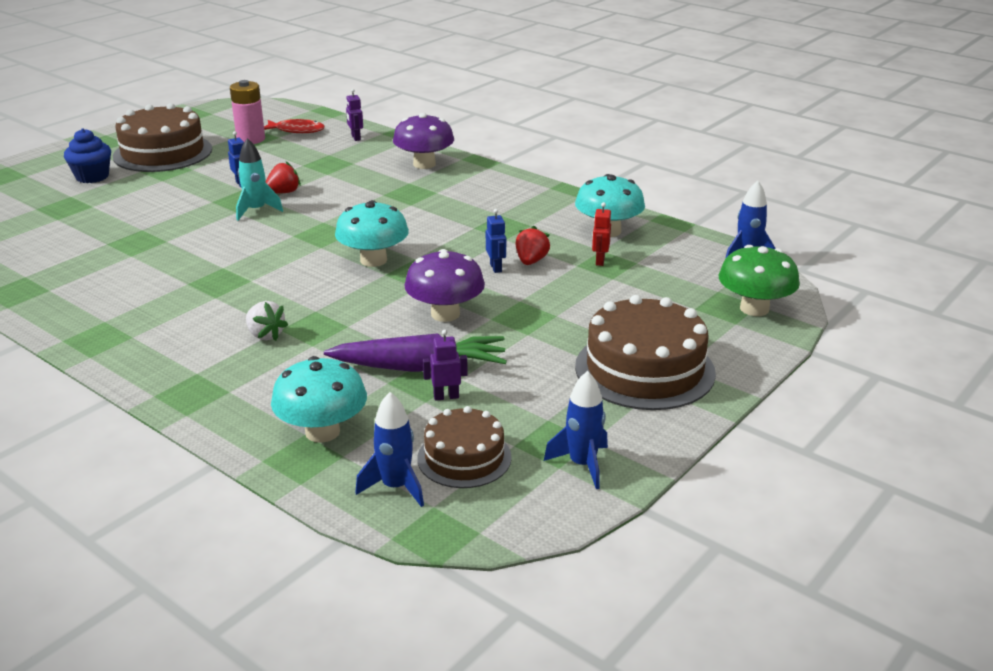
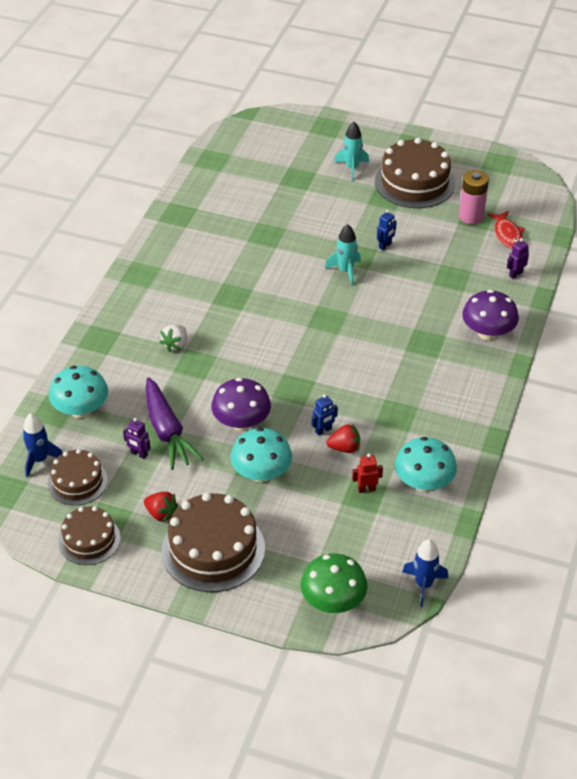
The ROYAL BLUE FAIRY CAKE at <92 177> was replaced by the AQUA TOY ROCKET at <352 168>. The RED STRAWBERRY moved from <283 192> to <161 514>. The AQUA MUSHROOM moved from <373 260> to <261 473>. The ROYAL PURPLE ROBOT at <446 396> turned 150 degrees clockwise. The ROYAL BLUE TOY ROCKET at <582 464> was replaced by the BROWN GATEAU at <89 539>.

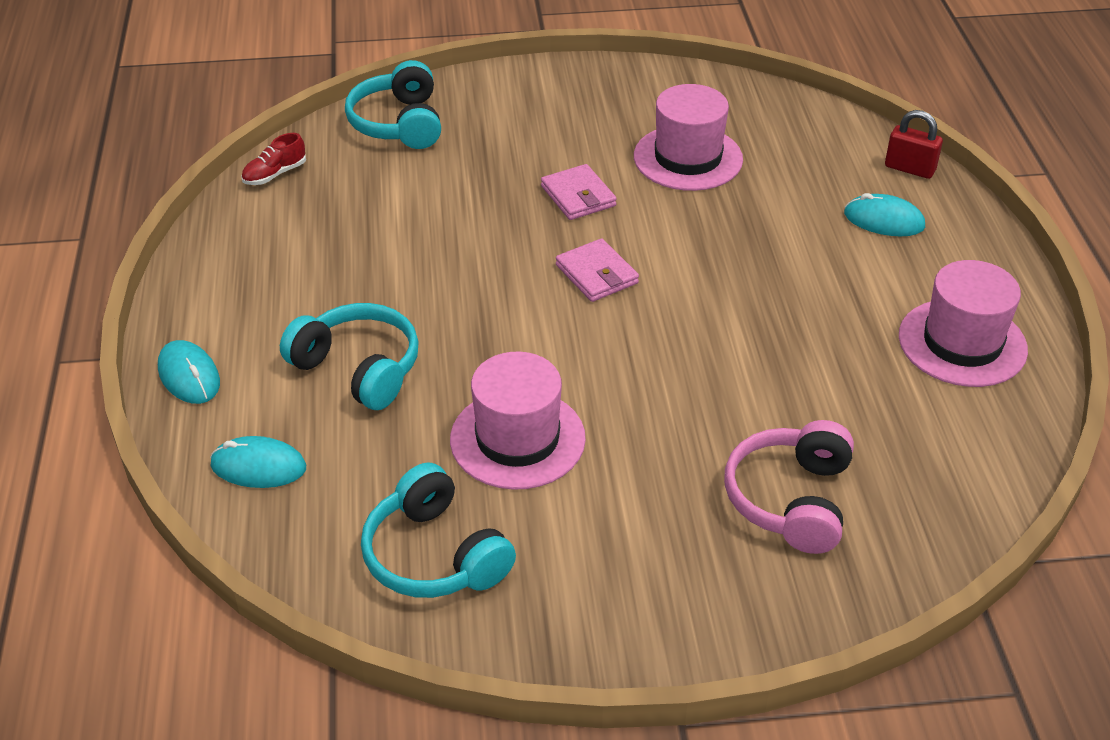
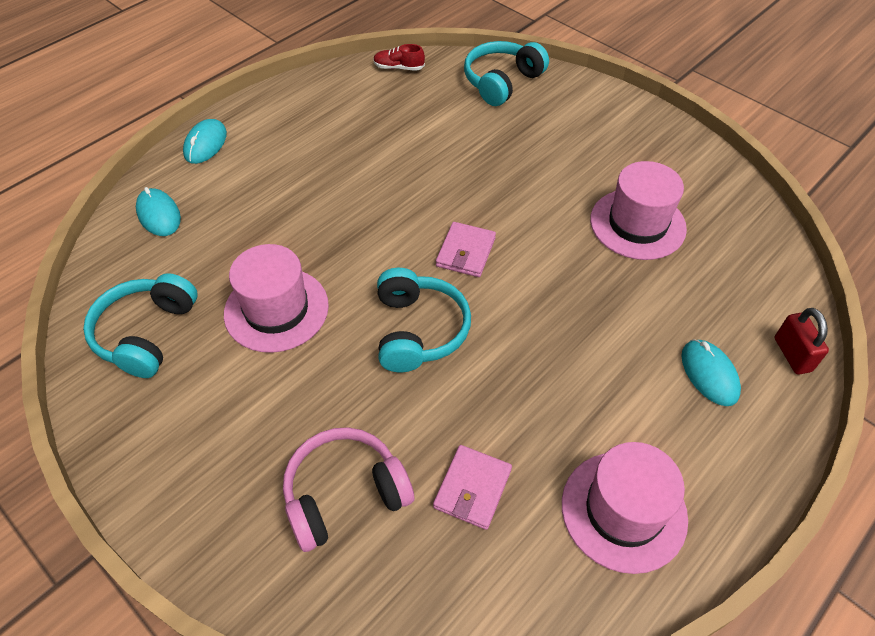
The AQUA OVER-EAR HEADPHONES moved from <358 369> to <418 330>. The ROSE-PINK BILLFOLD moved from <578 196> to <472 488>.

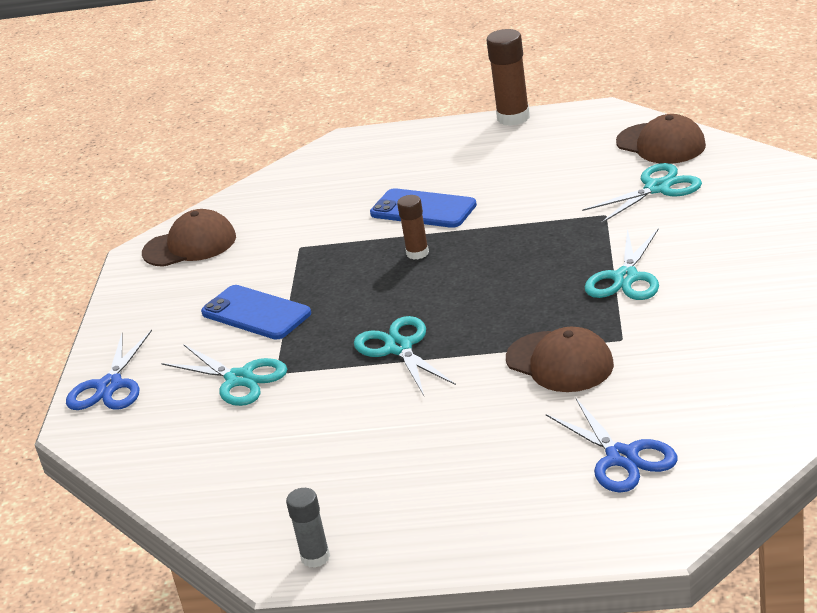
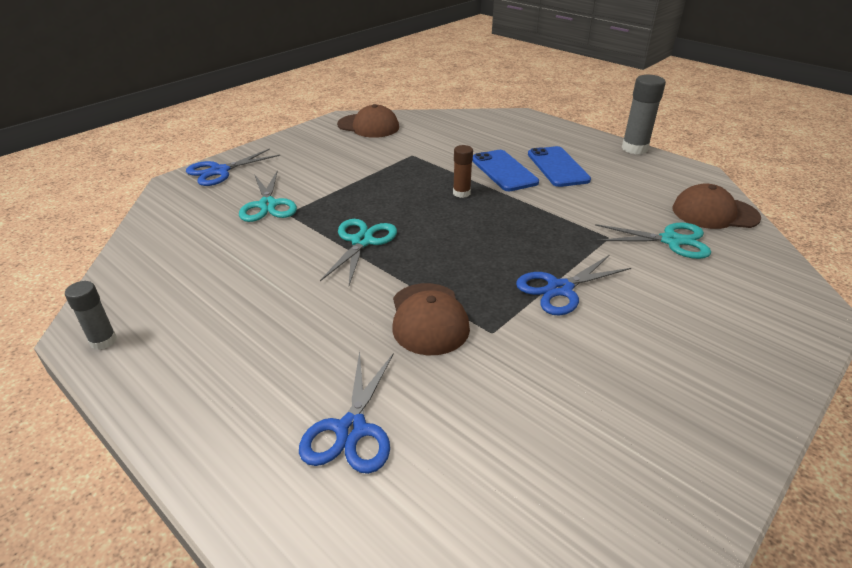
The ROYAL BLUE PHONE moved from <256 313> to <557 167>. The BROWN STICK OF GLUE at <513 118> became the GRAY STICK OF GLUE at <634 148>. The AQUA SHEARS at <625 278> became the ROYAL BLUE SHEARS at <559 289>. The BROWN BASEBALL CAP at <661 144> turned 105 degrees clockwise.

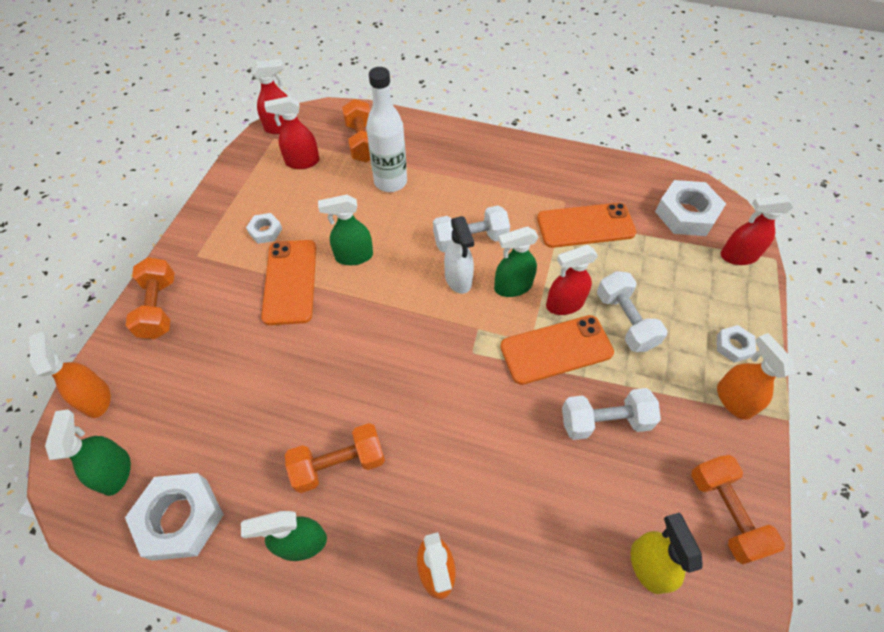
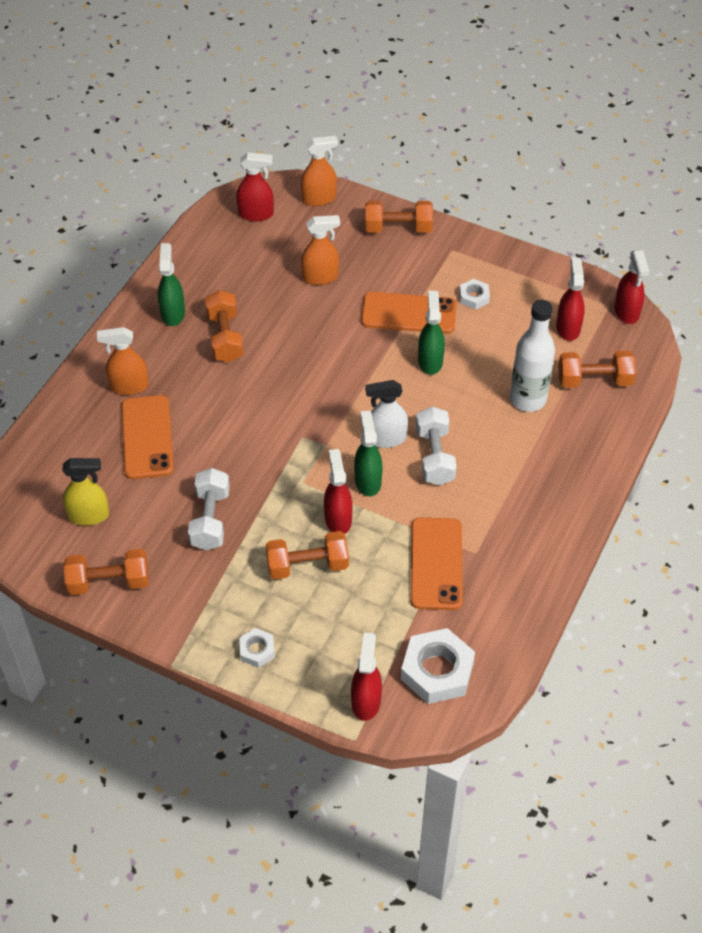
The LEAF-GREEN SPRAY CLEANER at <115 471> became the RED SPRAY CLEANER at <256 214>. The PURE WHITE NUT at <180 518> disappeared. The BRIGHT ORANGE PHONE moved from <556 349> to <147 437>. The PURE WHITE DUMBBELL at <625 321> became the BRIGHT ORANGE DUMBBELL at <307 565>. The BRIGHT ORANGE SPRAY CLEANER moved from <733 400> to <320 277>.

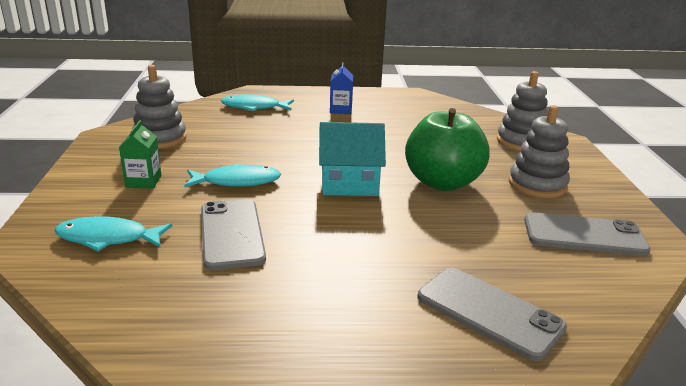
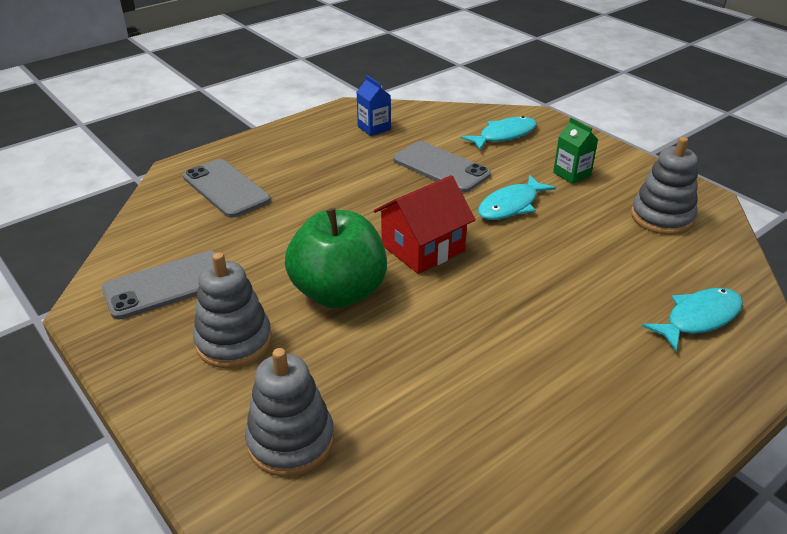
The AQUA COTTAGE at <349 183> became the RED COTTAGE at <422 248>. The ROYAL BLUE MILK CARTON moved from <341 110> to <374 128>. The GRAY PHONE at <489 312> turned 45 degrees clockwise.

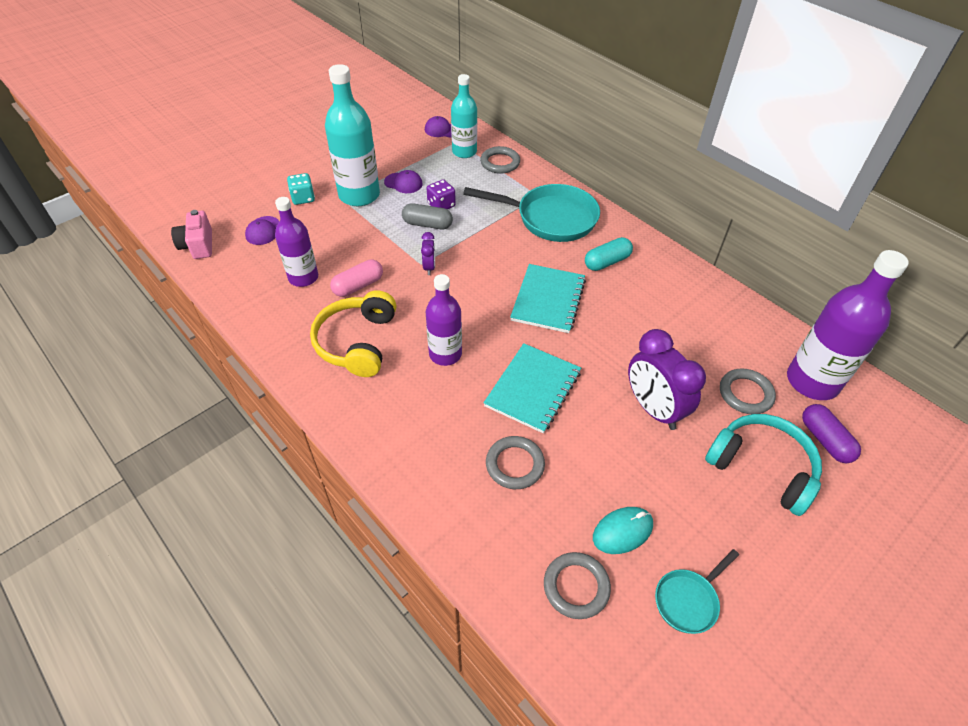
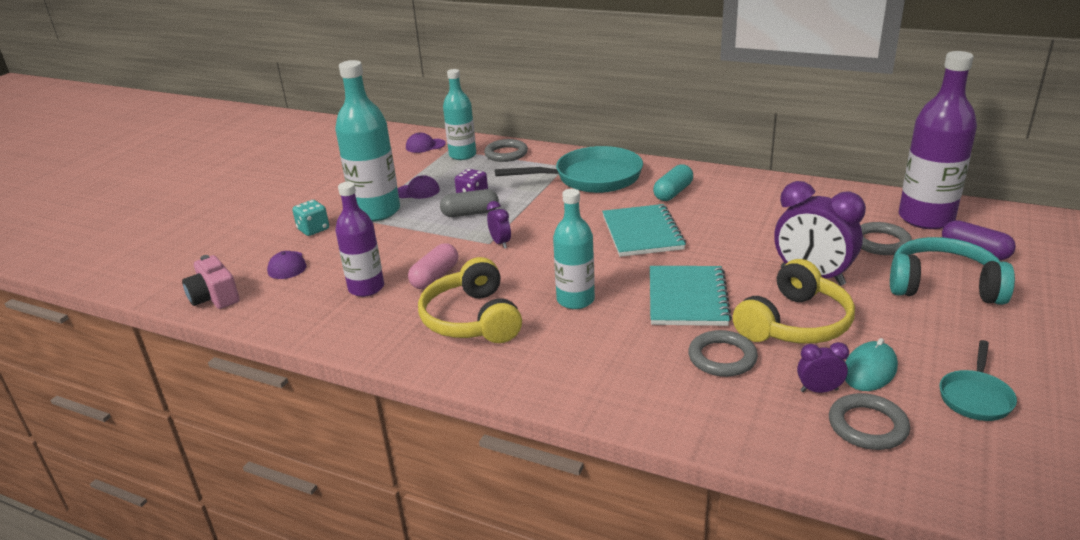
The ROYAL PURPLE DRINK BOTTLE at <445 354> became the AQUA DRINK BOTTLE at <575 300>. The GOLDEN OVER-EAR HEADPHONES at <794 323> appeared. The ROYAL PURPLE ALARM CLOCK at <819 390> appeared.

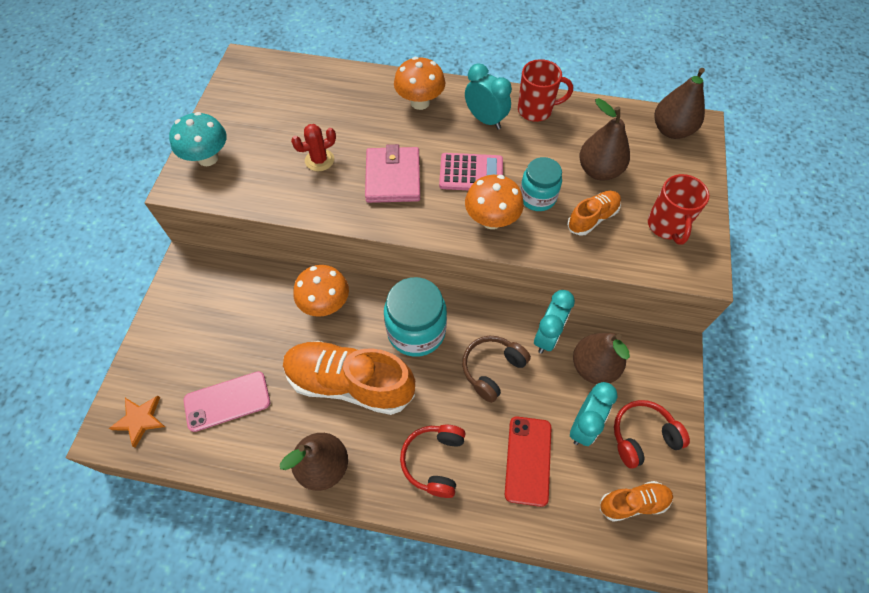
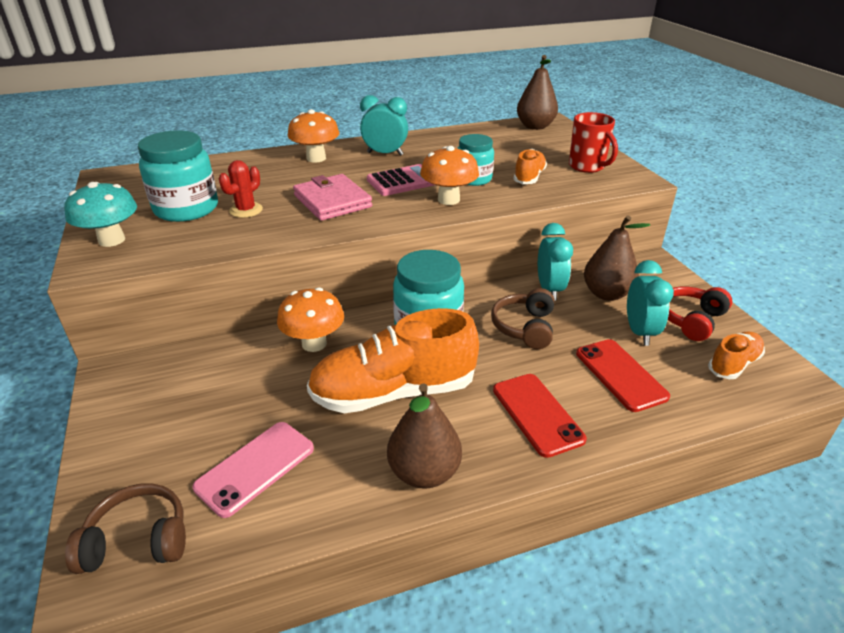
The BRIGHT ORANGE STAR at <140 420> was replaced by the BROWN OVER-EAR HEADPHONES at <137 540>. The RED OVER-EAR HEADPHONES at <434 461> was replaced by the RED PHONE at <537 414>. The RED MUG at <536 110> disappeared. The BROWN PEAR at <599 170> disappeared. The AQUA JAM JAR at <186 209> appeared.

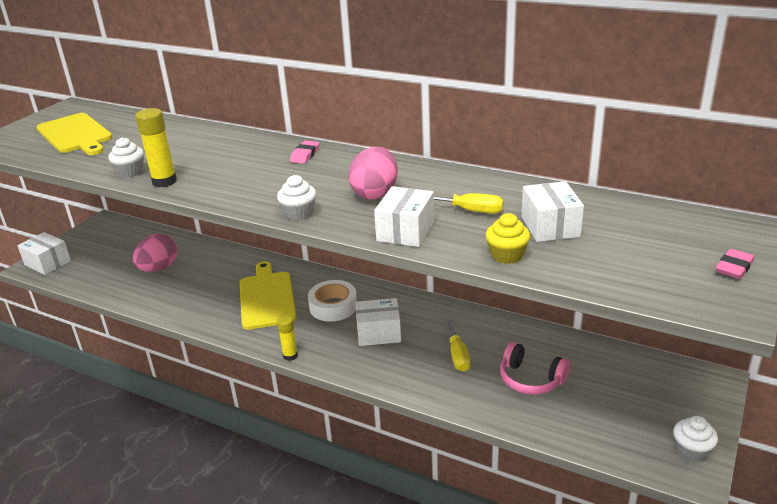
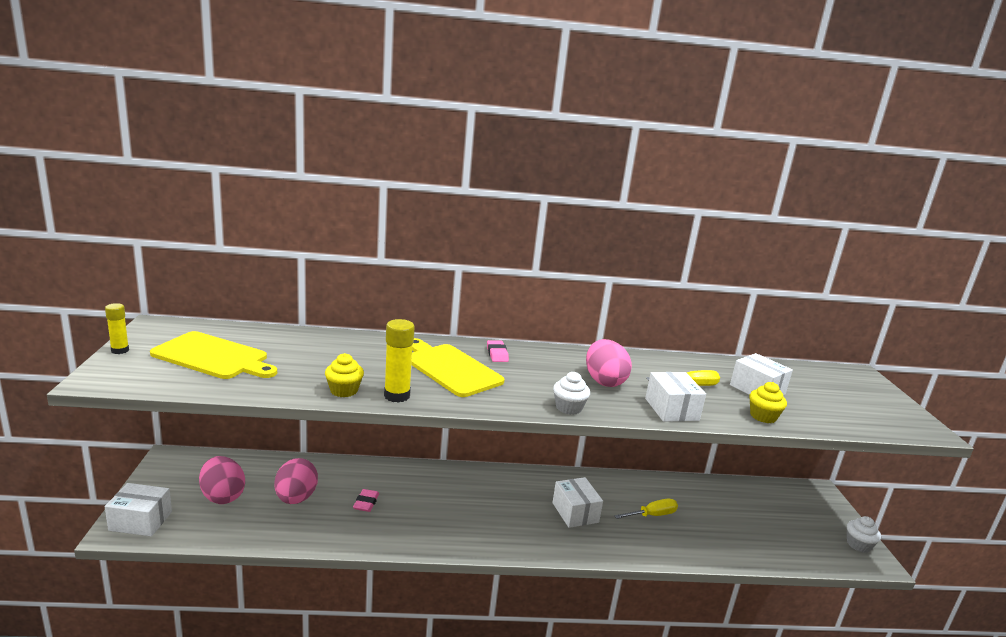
The PURE WHITE FAIRY CAKE at <130 172> became the GOLDEN FAIRY CAKE at <344 390>. The GOLDEN CUTTING BOARD moved from <266 298> to <450 368>. The GOLDEN STICK OF GLUE moved from <290 355> to <120 350>. The PURE WHITE ROLL OF TAPE at <333 306> disappeared. The PURE WHITE PARCEL at <379 333> turned 75 degrees counterclockwise. The GOLDEN HAND SCREWDRIVER at <457 354> turned 75 degrees counterclockwise. The ROSE-PINK OVER-EAR HEADPHONES at <531 379> disappeared. The ROSE-PINK GUM ERASER moved from <734 267> to <366 503>. The ROSE-PINK EGG SHAPE at <222 496> appeared.

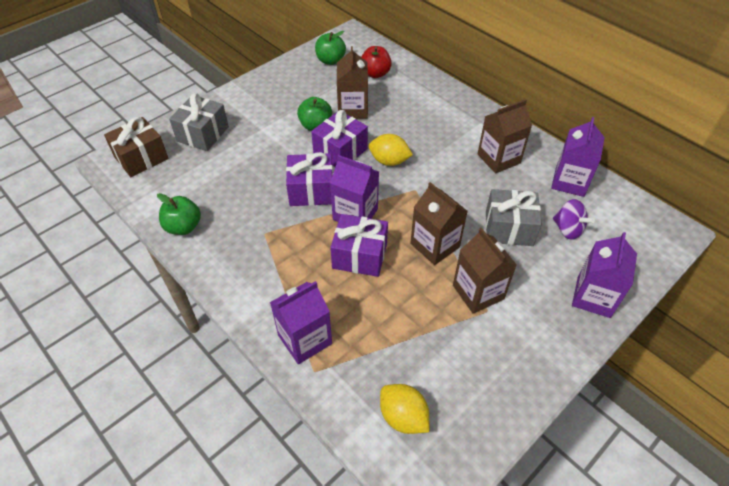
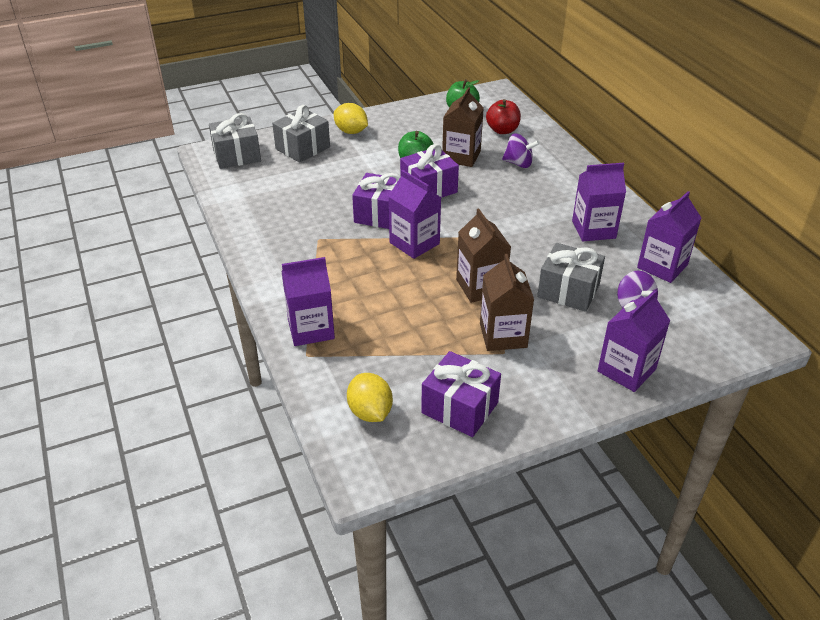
The BROWN WRAPPED GIFT at <141 158> became the GRAY WRAPPED GIFT at <237 155>. The LEAF-GREEN TOY APPLE at <183 227> disappeared. The ROYAL PURPLE WRAPPED GIFT moved from <359 255> to <459 408>. The GOLDEN LEMON moved from <389 161> to <351 131>. The BROWN MILK CARTON at <498 158> became the ROYAL PURPLE MILK CARTON at <593 229>. The ROYAL PURPLE TOY TOP at <518 163> appeared.

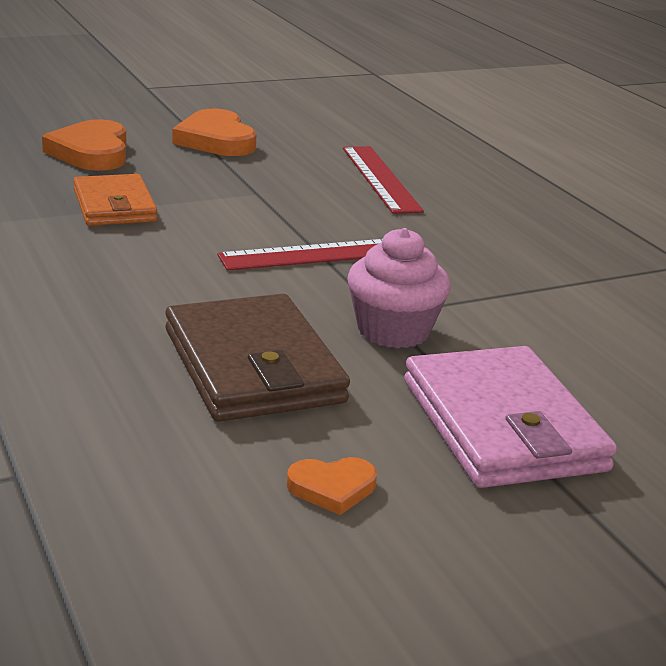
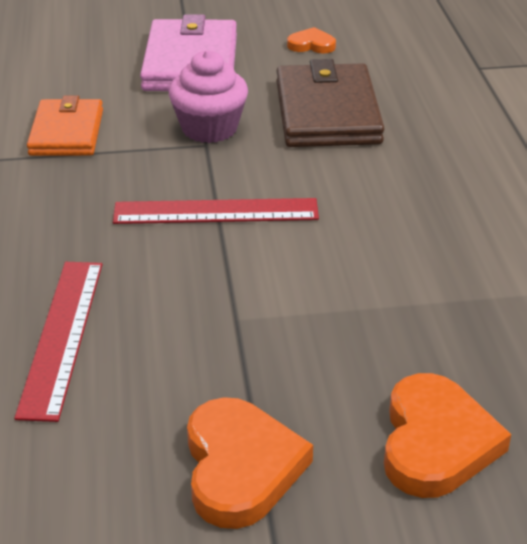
The BRIGHT ORANGE BILLFOLD moved from <114 206> to <67 132>.

